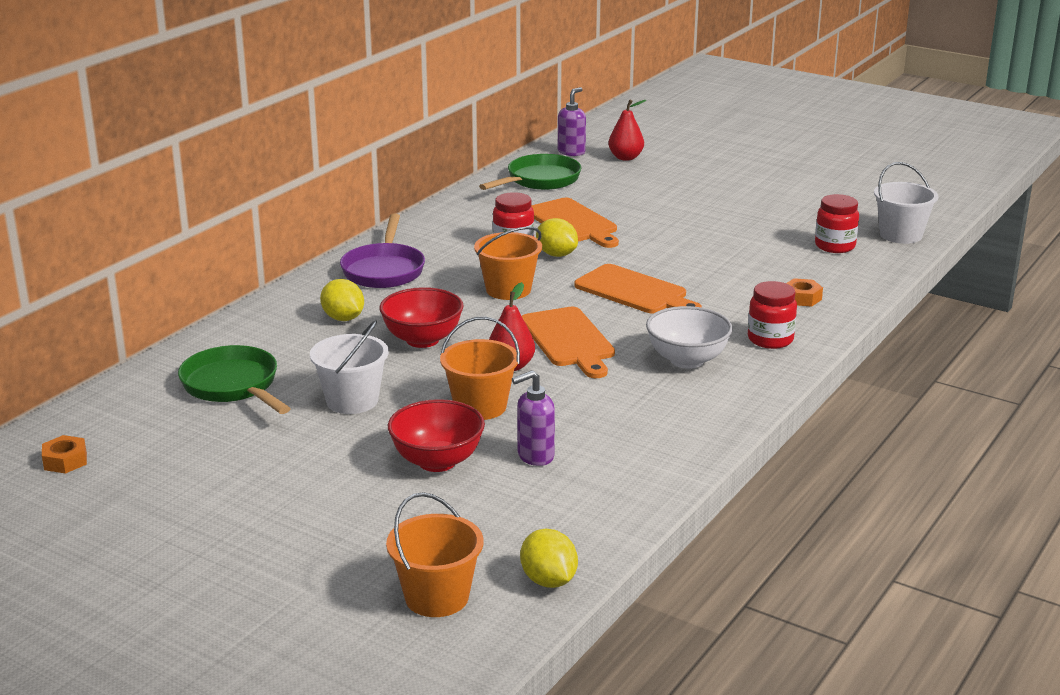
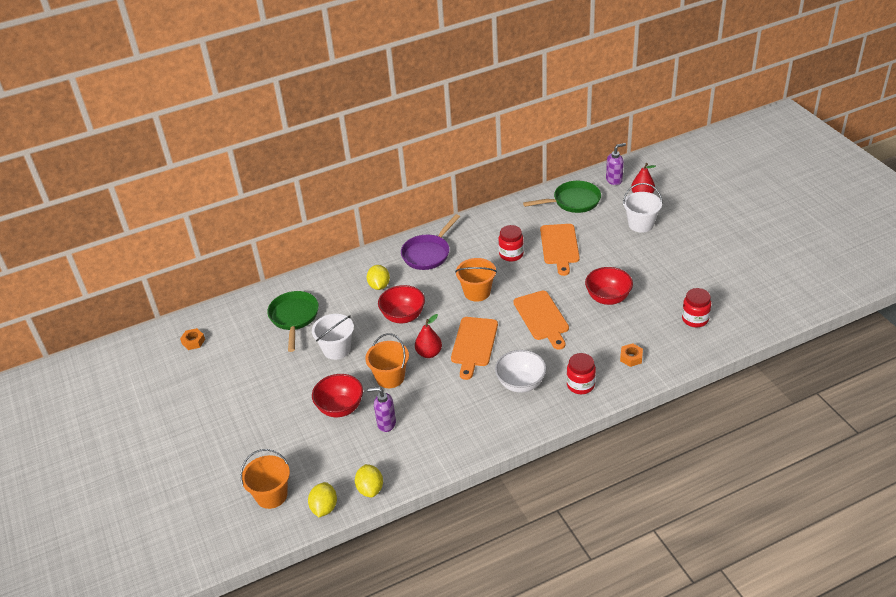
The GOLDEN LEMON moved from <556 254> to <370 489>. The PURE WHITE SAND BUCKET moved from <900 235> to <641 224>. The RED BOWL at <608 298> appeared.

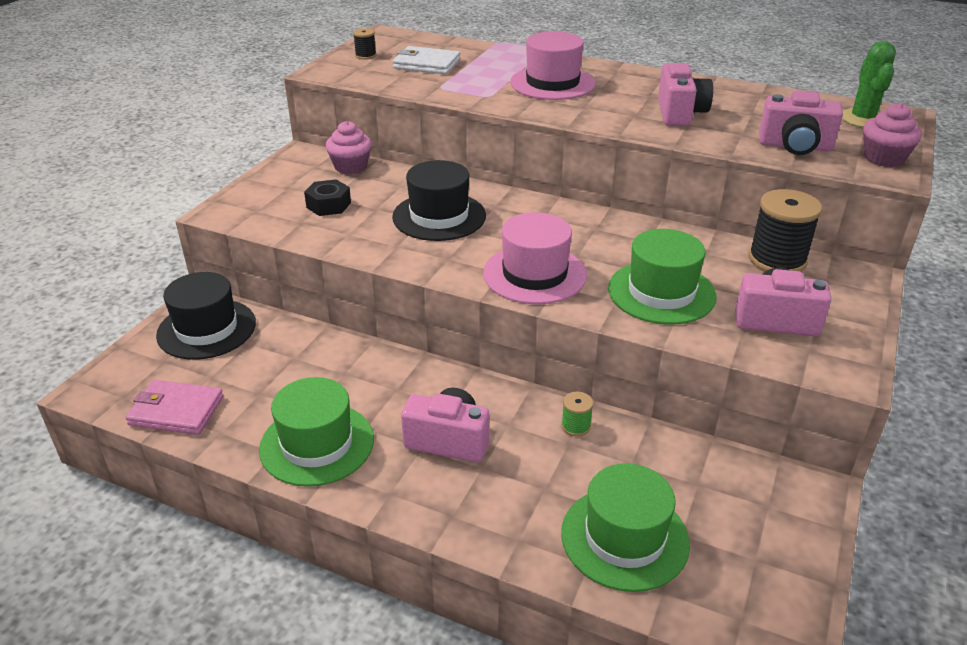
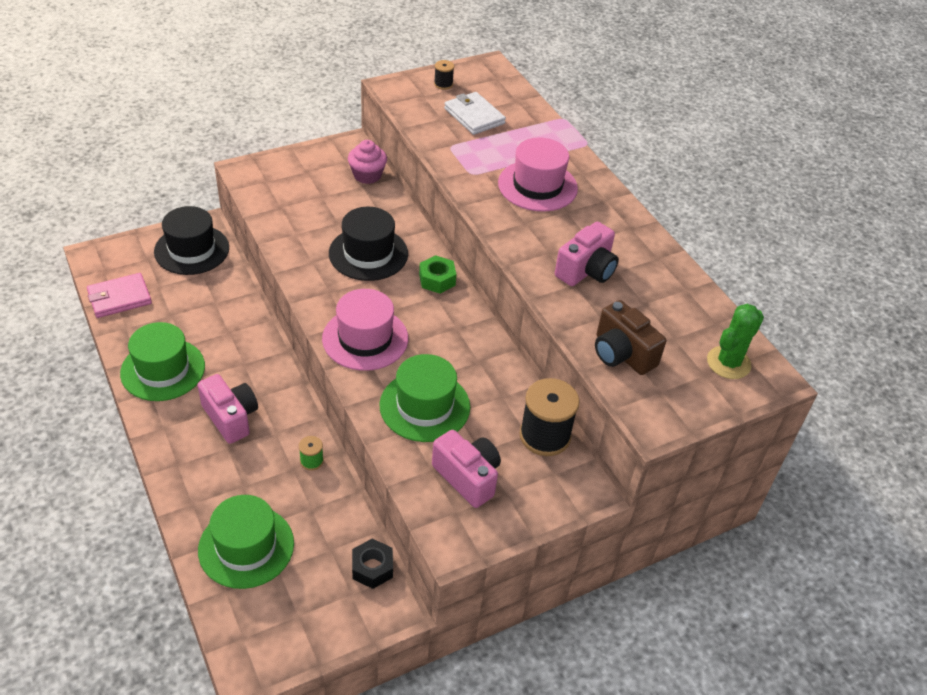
The ROSE-PINK BILLFOLD at <176 411> turned 75 degrees counterclockwise. The BLACK NUT moved from <328 205> to <372 568>. The ROSE-PINK CAMERA at <795 146> became the BROWN CAMERA at <622 354>. The ROSE-PINK FAIRY CAKE at <884 158> disappeared. The LEAF-GREEN NUT at <437 280> appeared.

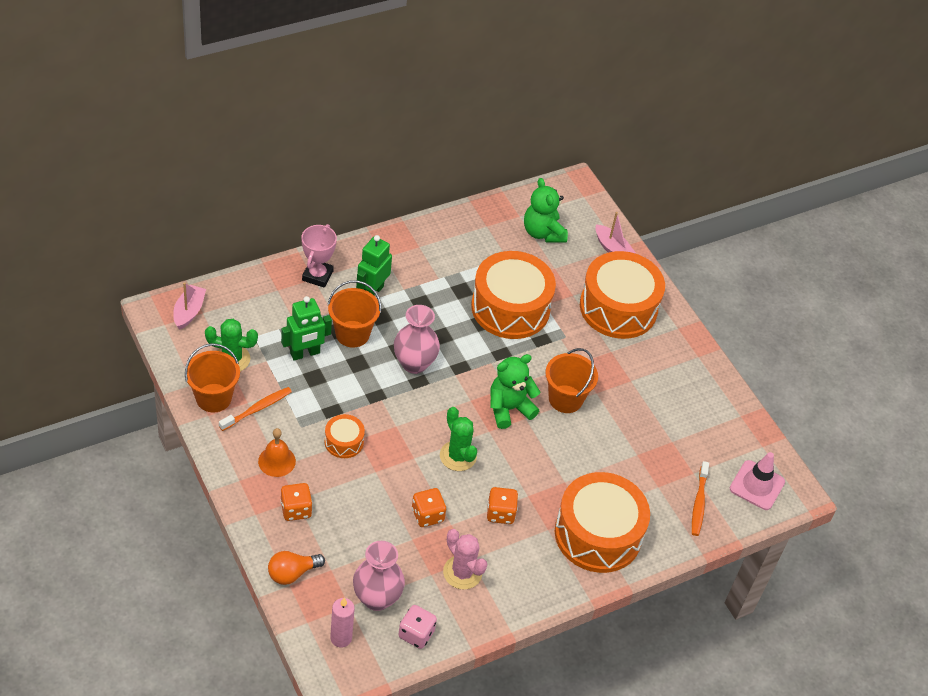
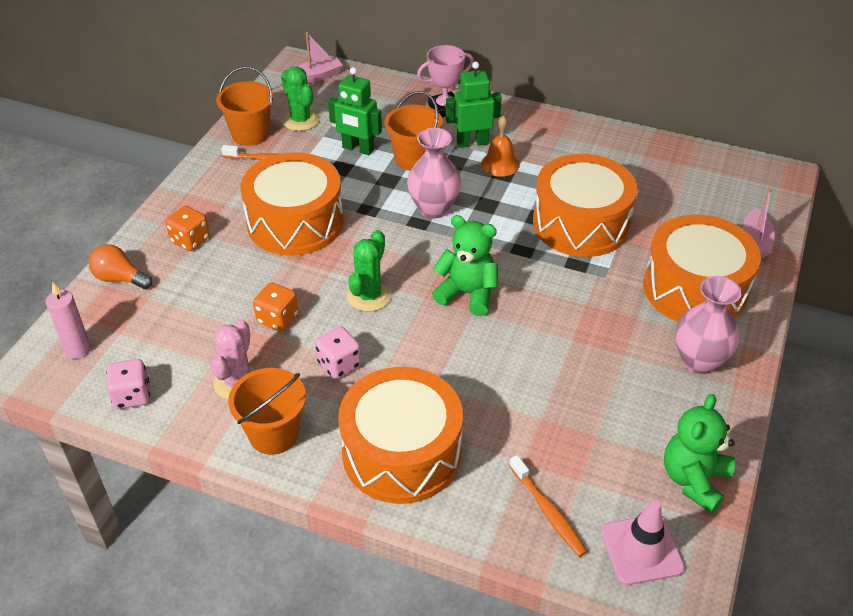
The BRIGHT ORANGE SCHOOL BELL moved from <277 461> to <500 164>. The BRIGHT ORANGE DRUM at <344 442> changed to 2.19 times the size. The ROSE-PINK FLOWER VASE moved from <377 598> to <699 361>. The BRIGHT ORANGE GAME DIE at <500 513> became the ROSE-PINK GAME DIE at <339 364>. The LEAF-GREEN TEDDY BEAR moved from <543 232> to <694 480>. The BRIGHT ORANGE SAND BUCKET moved from <565 399> to <274 434>. The BRIGHT ORANGE DENTAL BRUSH at <699 503> turned 90 degrees counterclockwise.

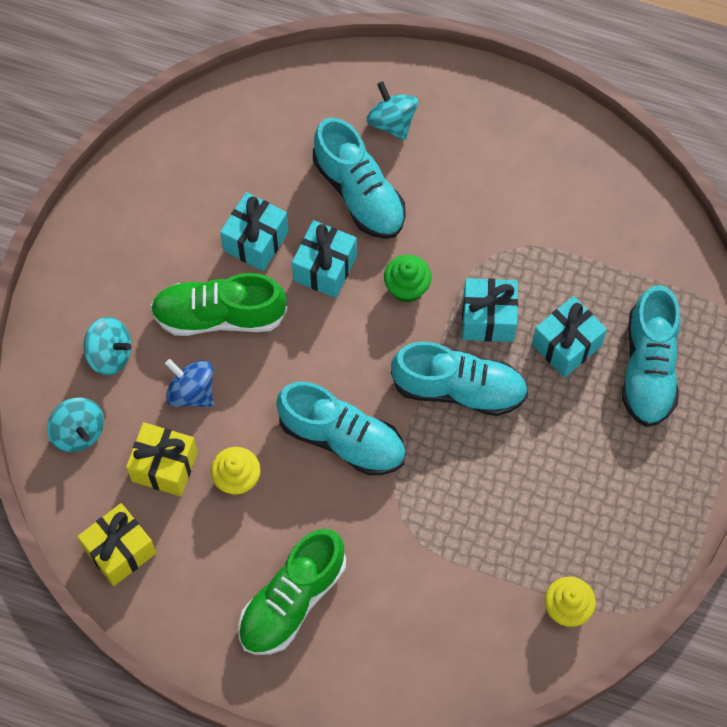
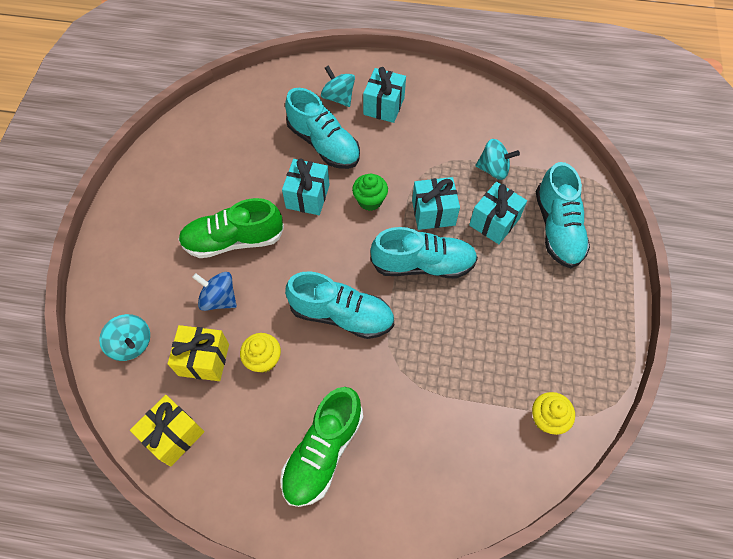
The AQUA TOY TOP moved from <110 354> to <493 169>. The AQUA WRAPPED GIFT moved from <256 241> to <384 106>.

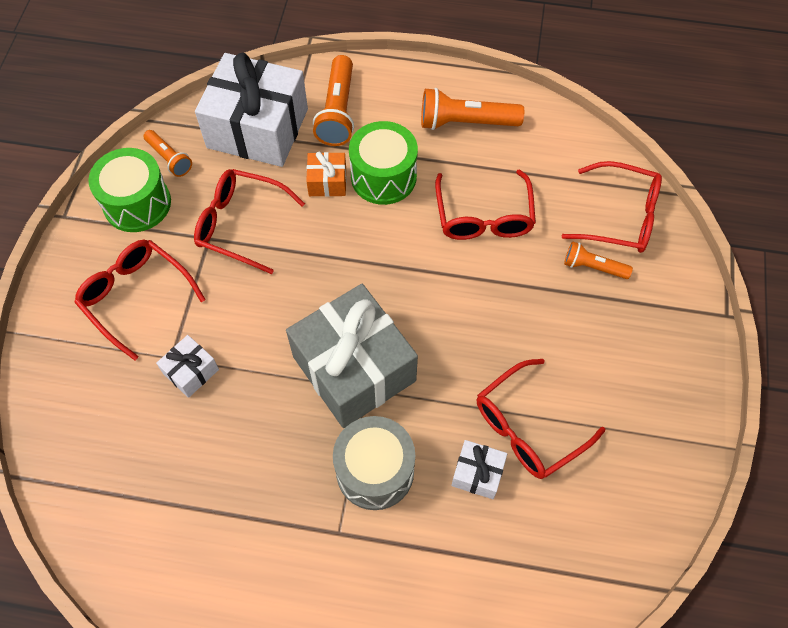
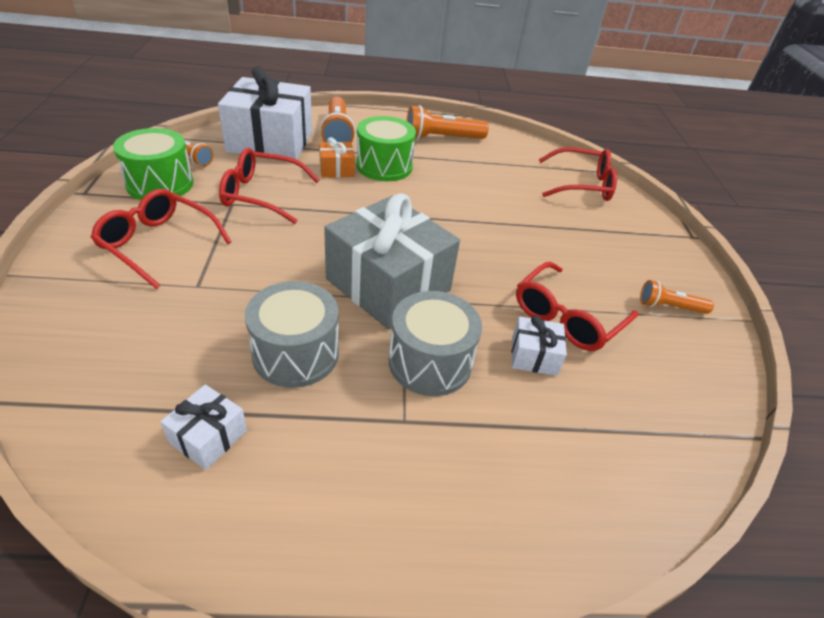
The PURE WHITE WRAPPED GIFT moved from <191 371> to <208 436>. The RED GLASSES at <484 217> disappeared. The BRIGHT ORANGE FLASHLIGHT moved from <593 267> to <669 307>. The GRAY DRUM at <296 353> appeared.

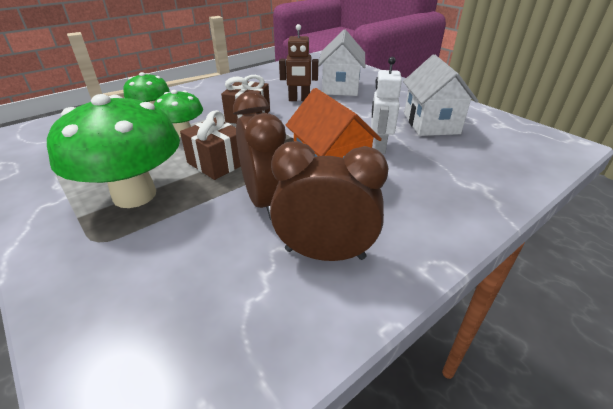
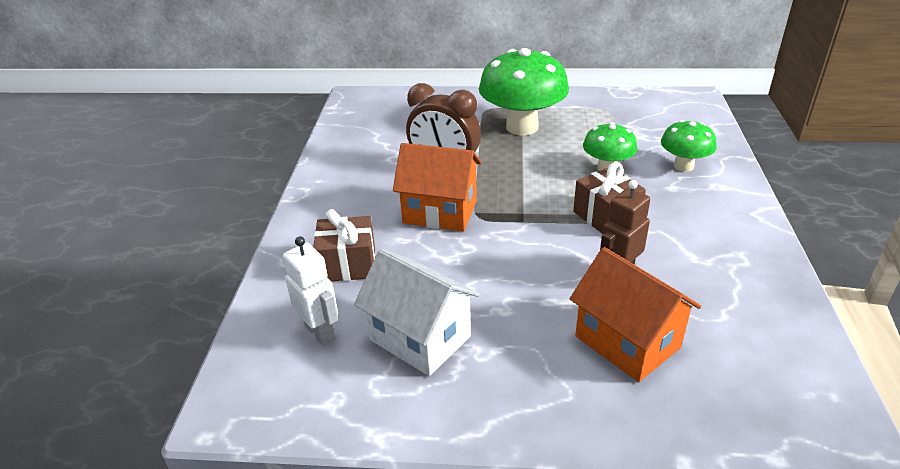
The BROWN WRAPPED GIFT moved from <217 163> to <348 264>. The BROWN ALARM CLOCK at <325 253> disappeared. The PURE WHITE COTTAGE at <340 87> became the BRIGHT ORANGE COTTAGE at <627 342>. The PURE WHITE ROBOT moved from <379 147> to <320 332>.

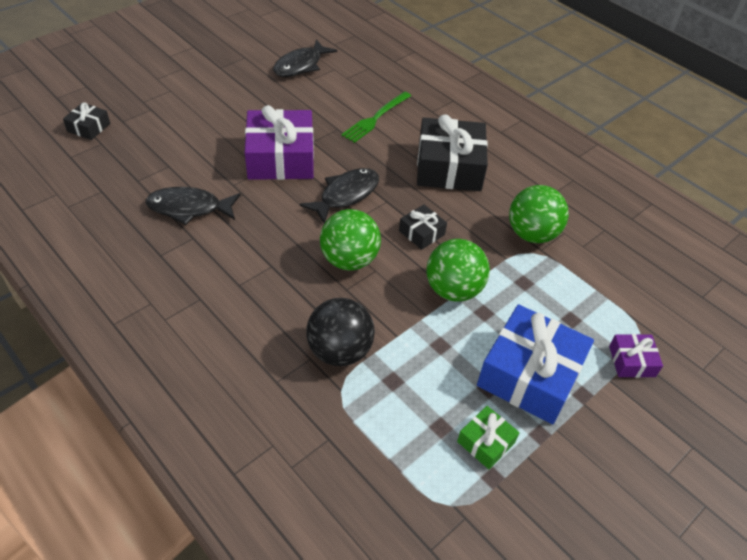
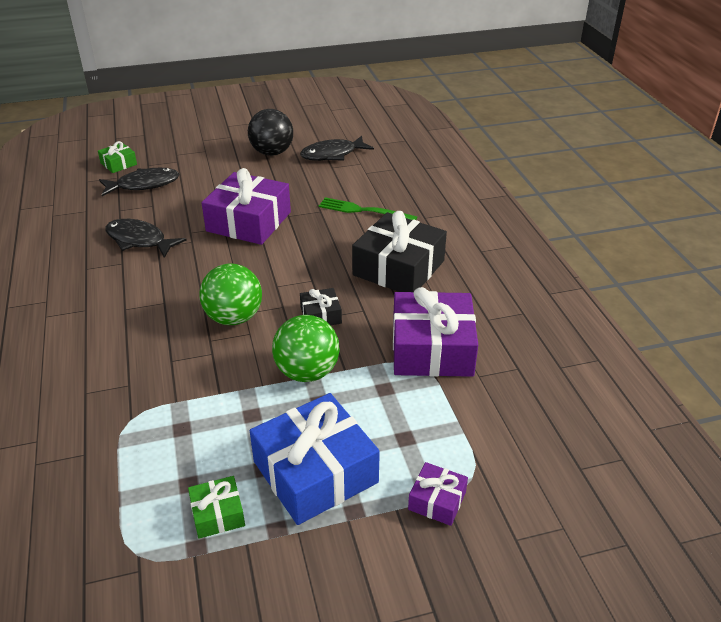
The BLACK WRAPPED GIFT at <88 127> became the LEAF-GREEN WRAPPED GIFT at <118 164>. The BLACK TOY FISH moved from <346 195> to <144 185>. The BLACK PLAY BALL moved from <340 351> to <272 152>. The LEAF-GREEN TABLE FORK at <375 118> turned 45 degrees clockwise. The LEAF-GREEN PLAY BALL at <532 234> was replaced by the ROYAL PURPLE WRAPPED GIFT at <432 349>.

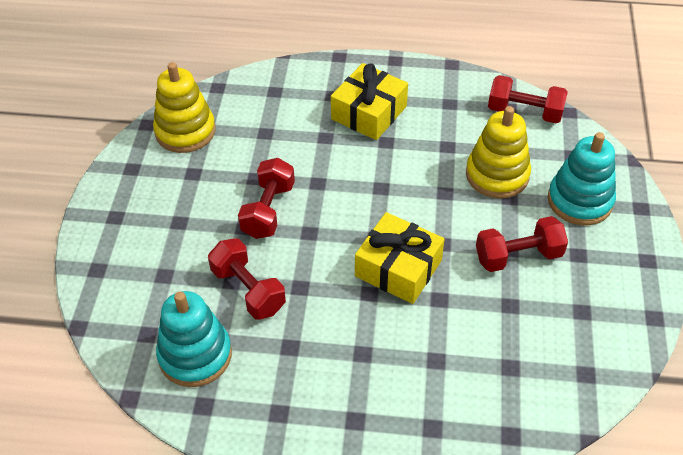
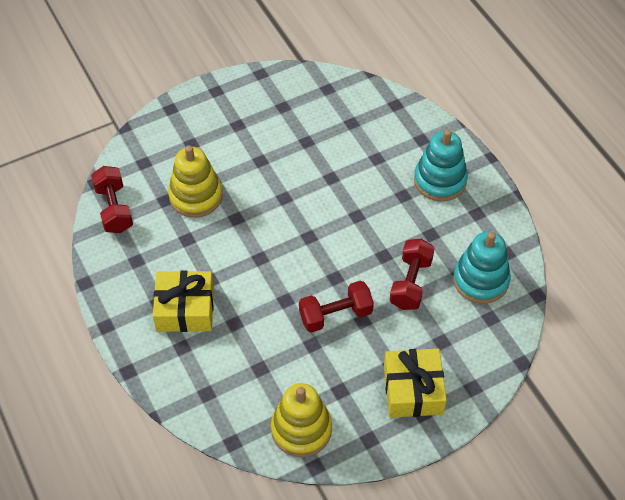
The GOLDEN WRAPPED GIFT moved from <398 268> to <413 390>. The RED DUMBBELL at <518 256> disappeared. The AQUA STACKING RINGS moved from <580 201> to <440 180>.

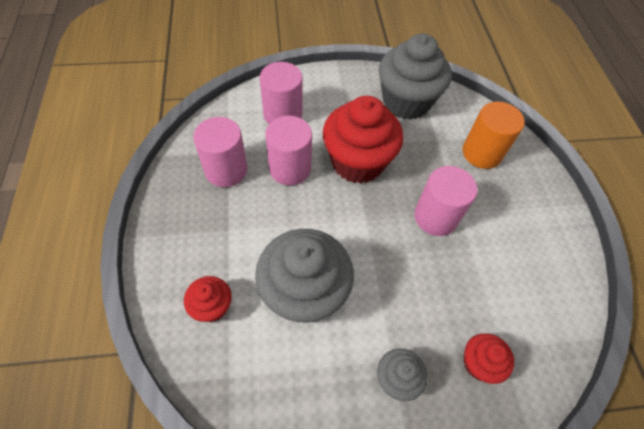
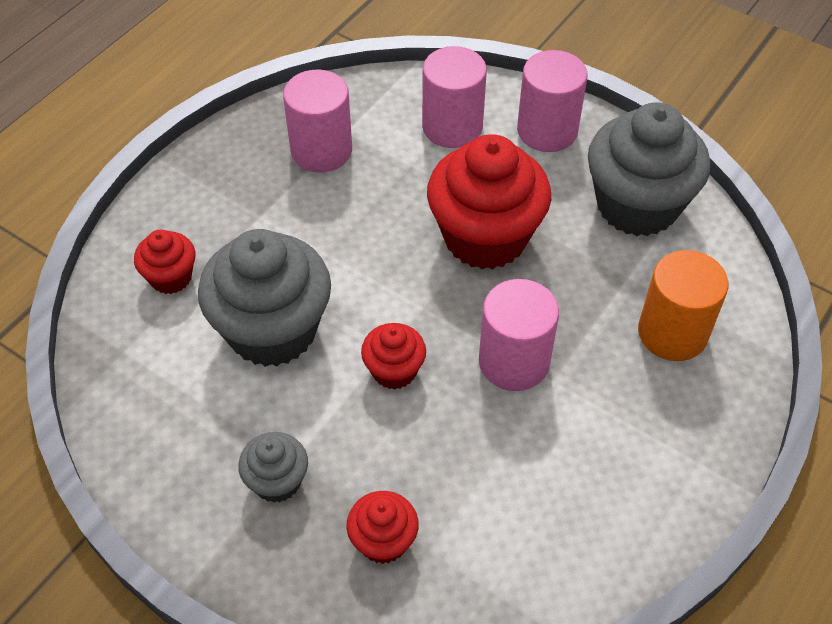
The ROSE-PINK CYLINDER SHAPE moved from <290 168> to <547 131>. The RED FAIRY CAKE at <394 370> appeared.

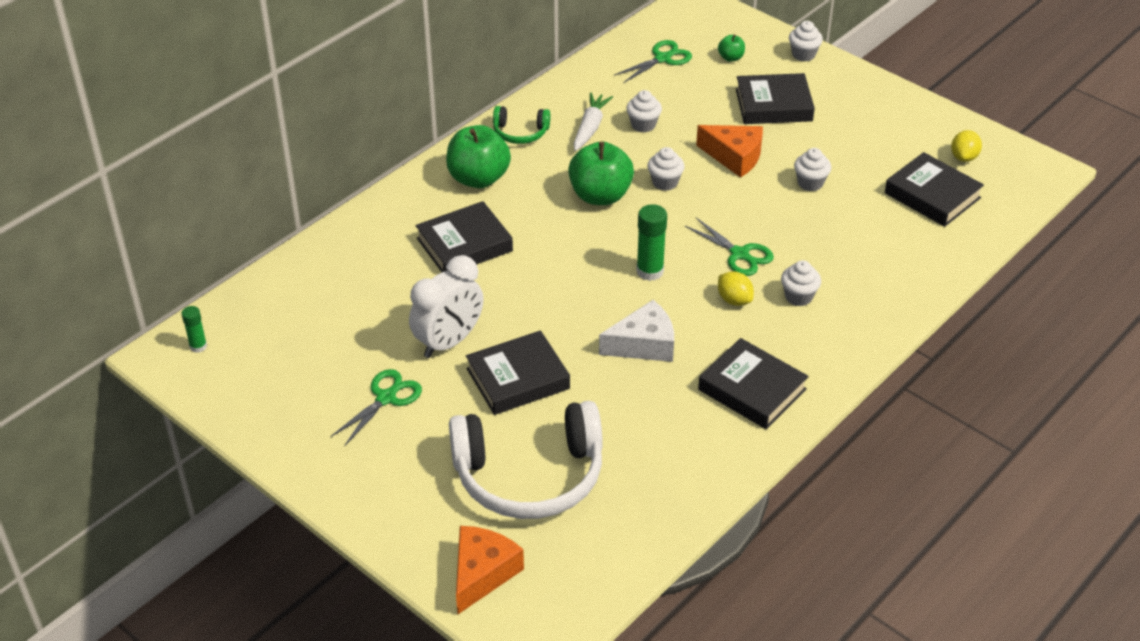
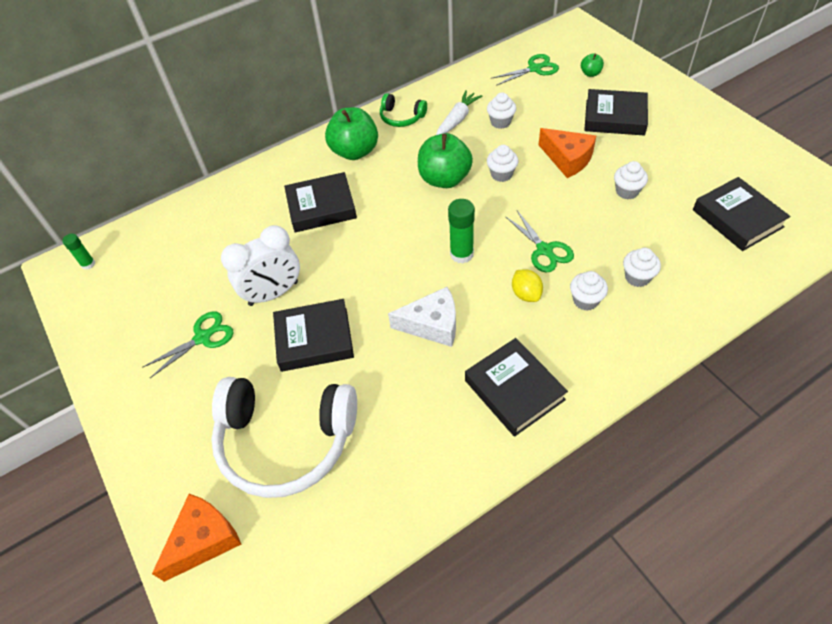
The PURE WHITE FAIRY CAKE moved from <803 54> to <637 277>. The GOLDEN LEMON at <964 157> disappeared.

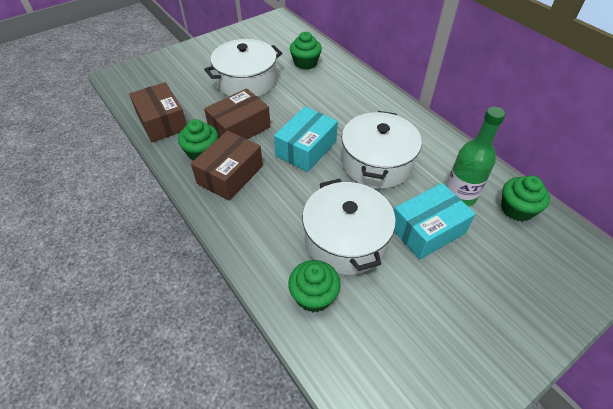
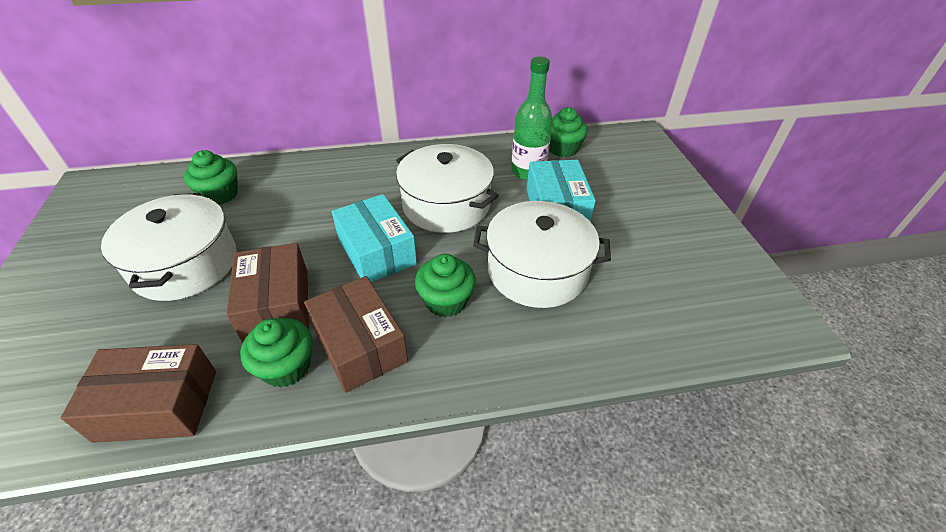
The LEAF-GREEN FAIRY CAKE moved from <314 296> to <446 301>.

